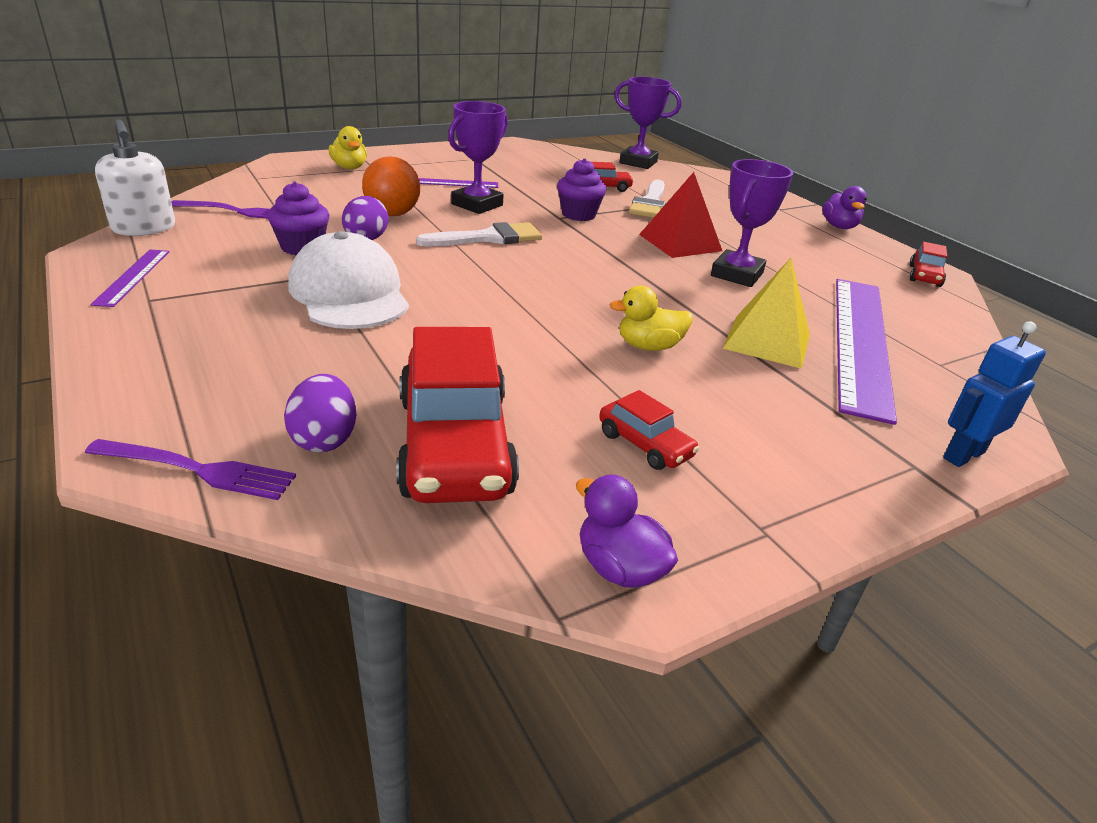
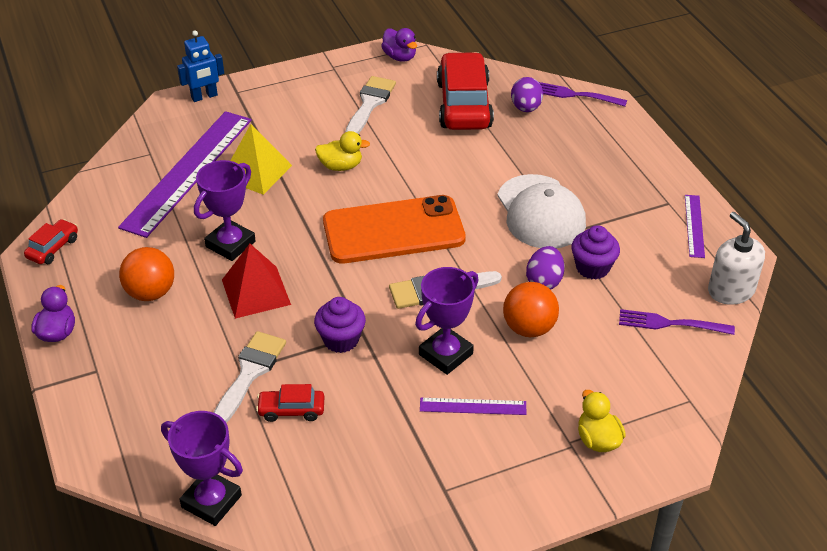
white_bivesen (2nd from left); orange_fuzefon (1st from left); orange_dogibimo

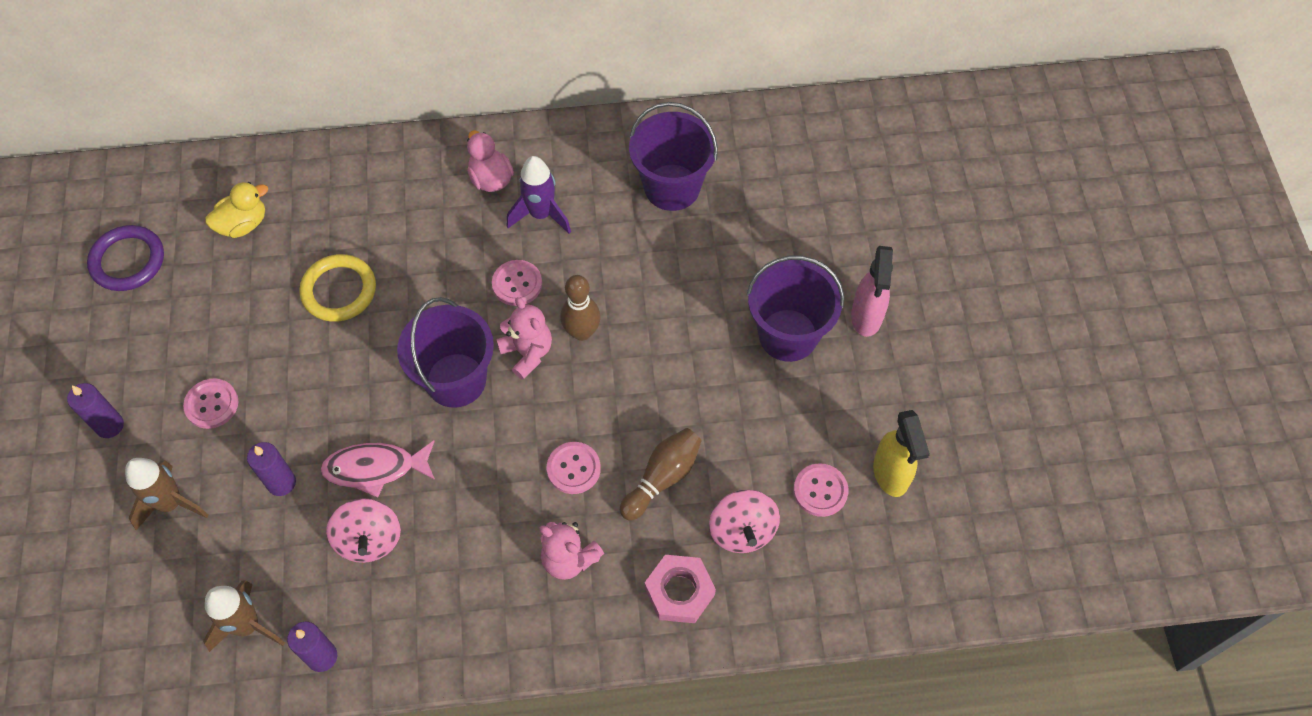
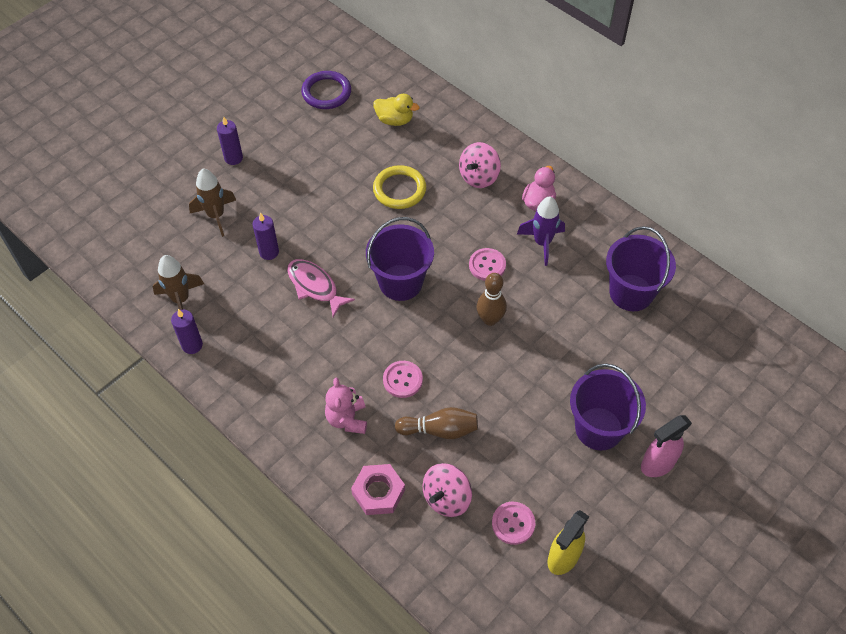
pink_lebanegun (1st from left in the first image); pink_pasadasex (2nd from left); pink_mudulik (1st from left in the first image)

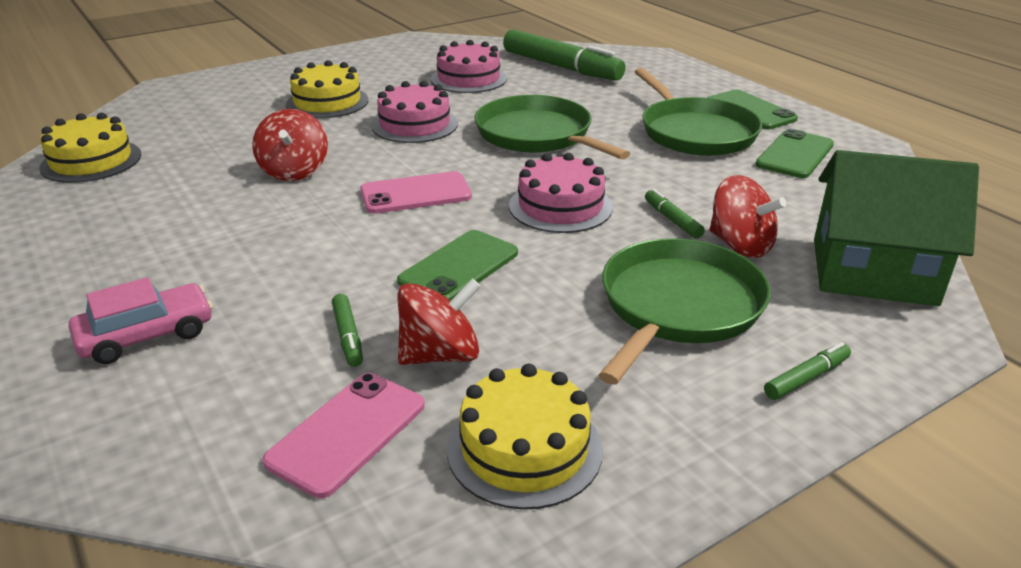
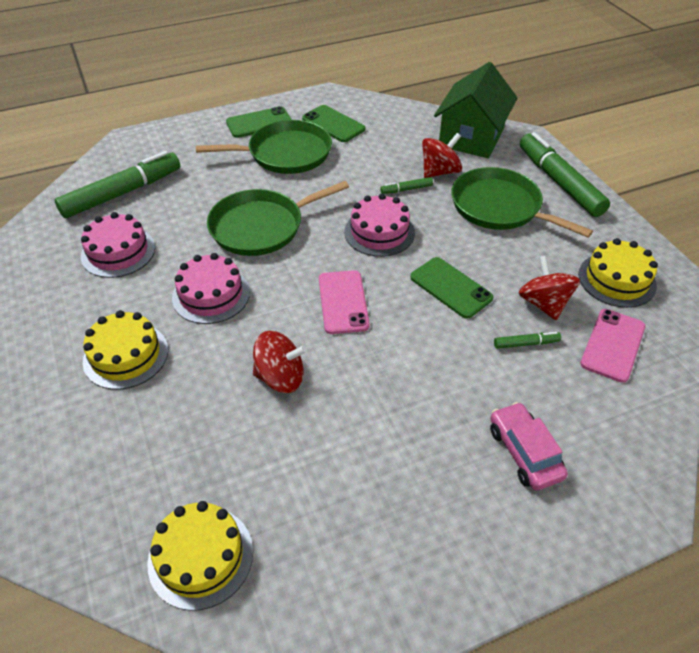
pink_dogibimo (2nd from left); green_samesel (4th from left)

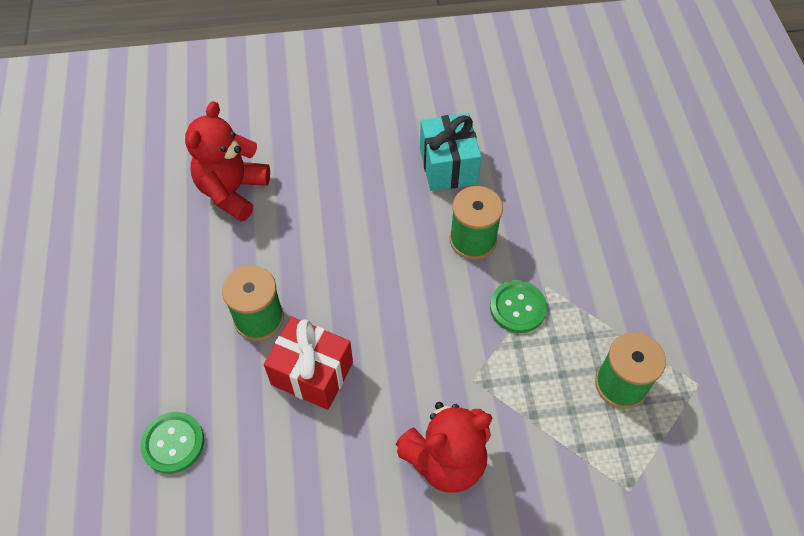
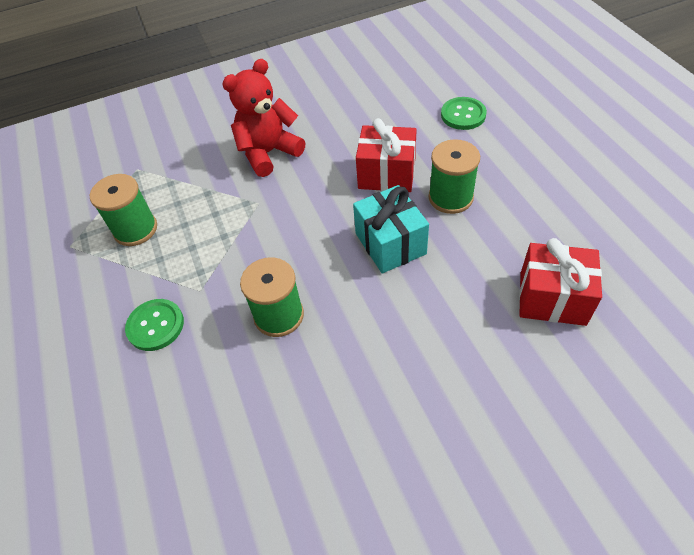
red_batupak (2nd from left); turquoise_batupak; green_lebanegun (1st from left)

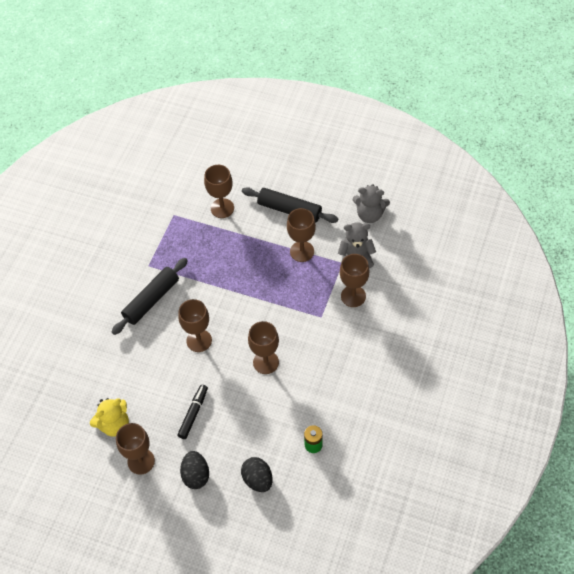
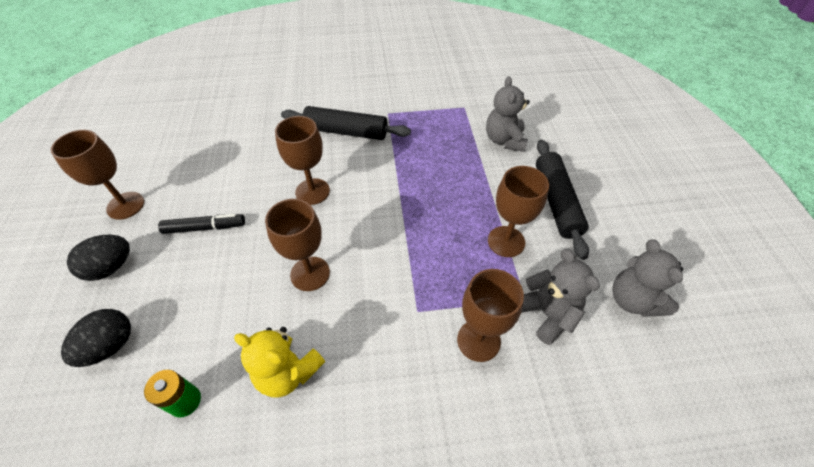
yellow_mudulik; grey_mudulik (1st from left)

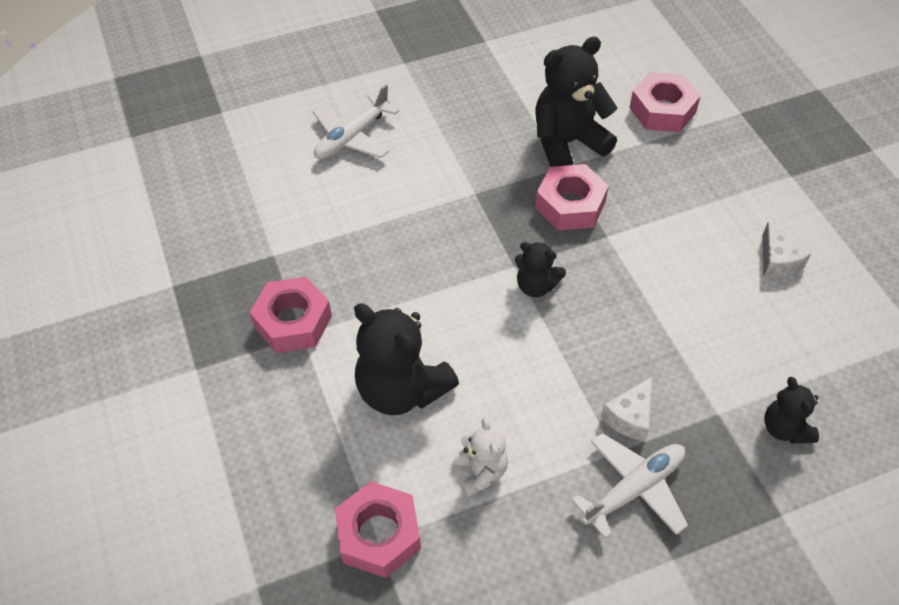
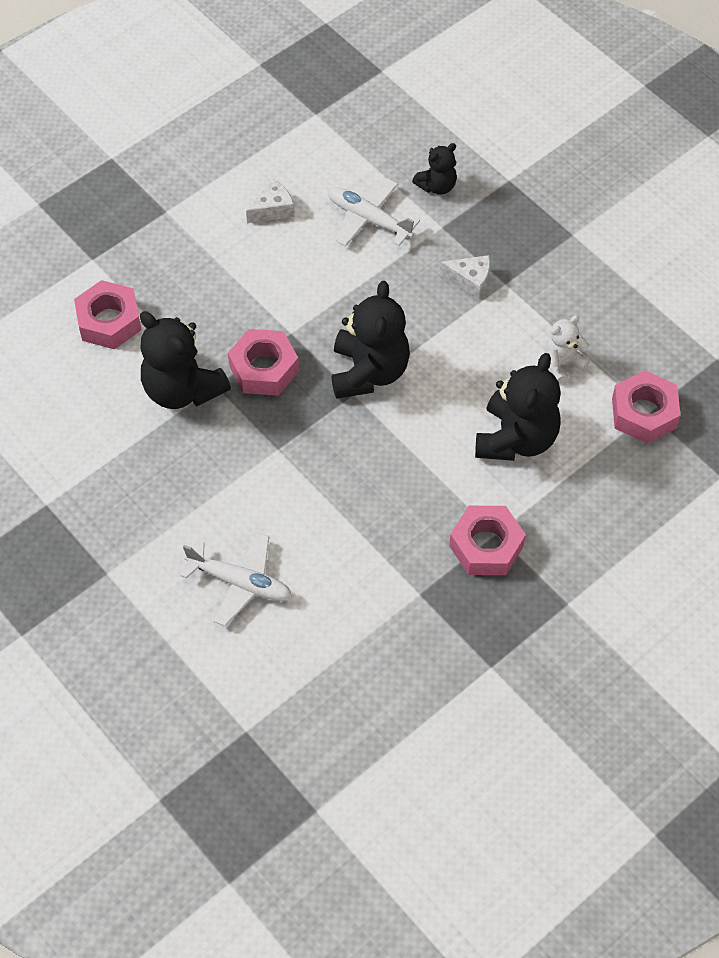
black_mudulik (2nd from left); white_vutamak (2nd from left)

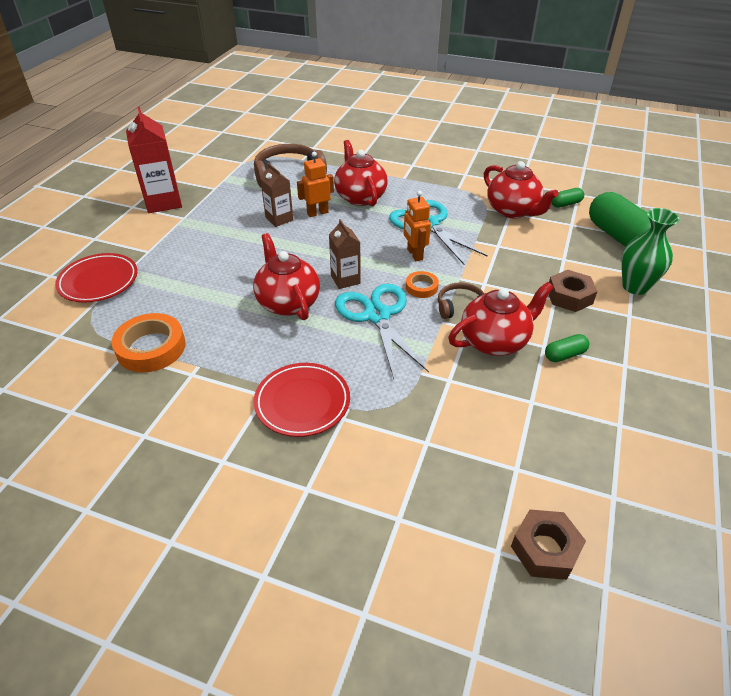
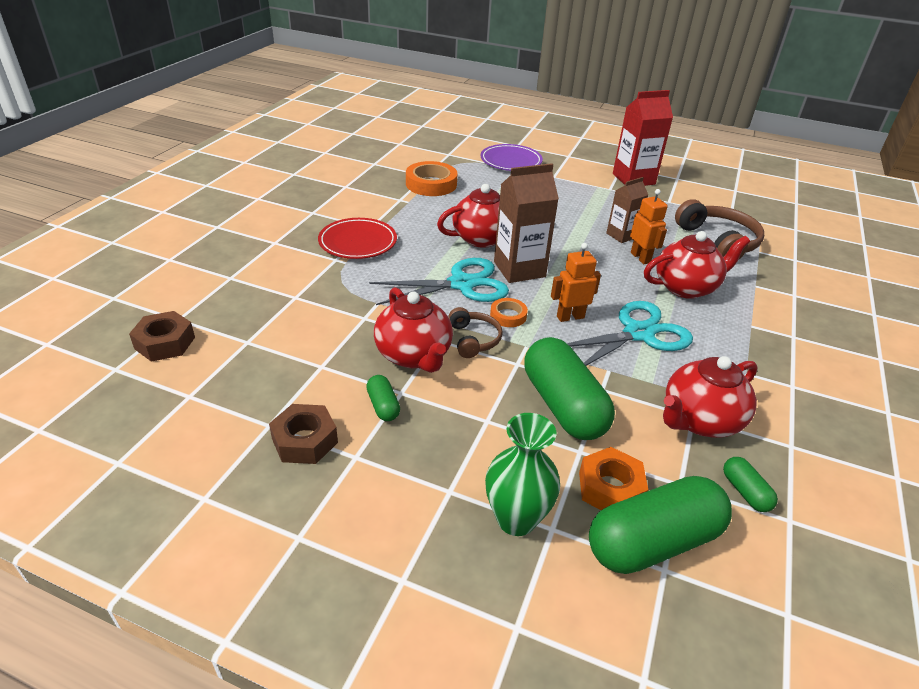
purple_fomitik; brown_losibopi (1st from left); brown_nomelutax (2nd from left); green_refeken (2nd from left); orange_nomelutax

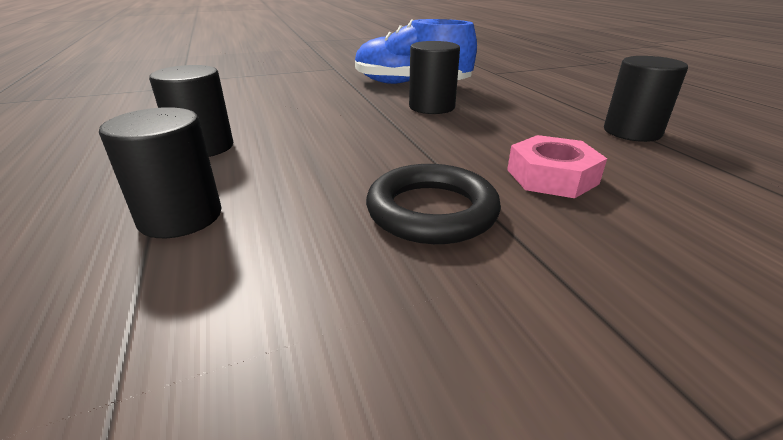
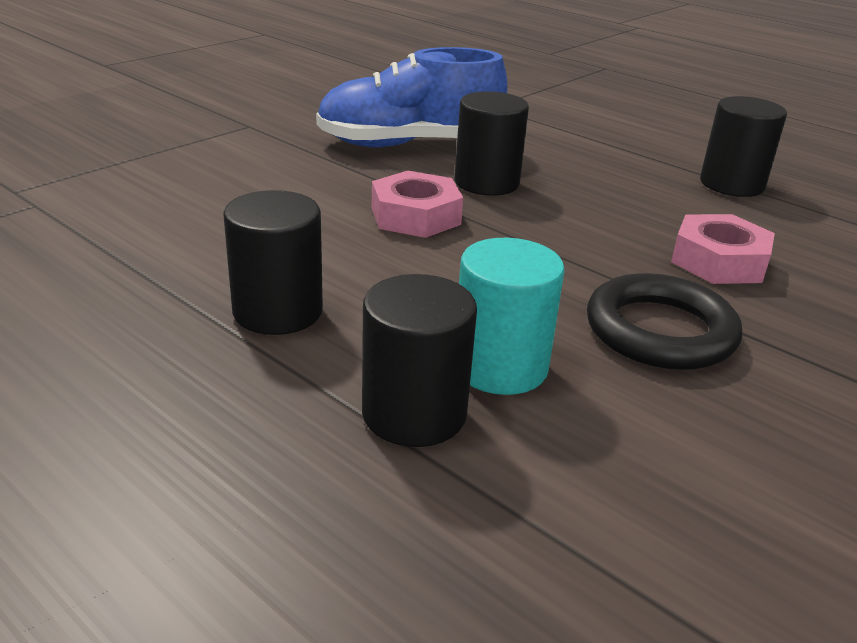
pink_nomelutax (1st from left); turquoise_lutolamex

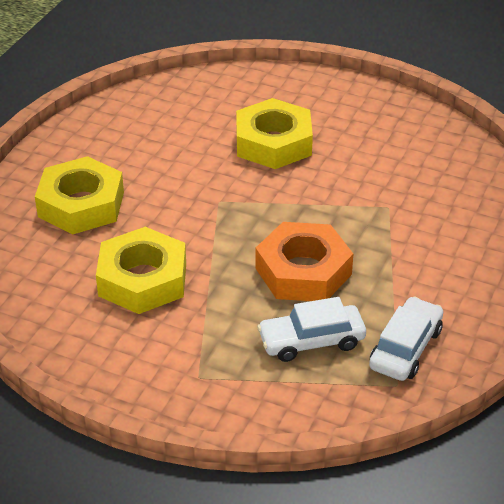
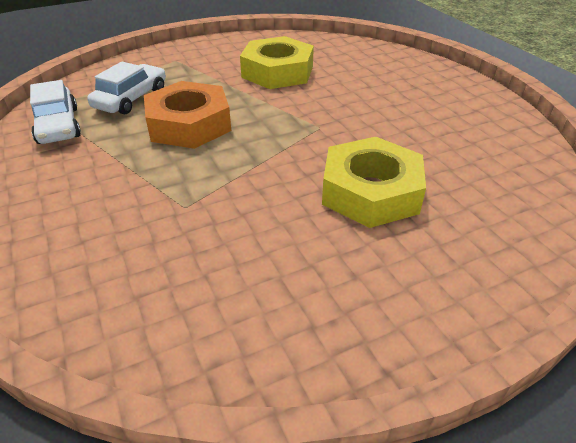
yellow_nomelutax (1st from left in the first image)

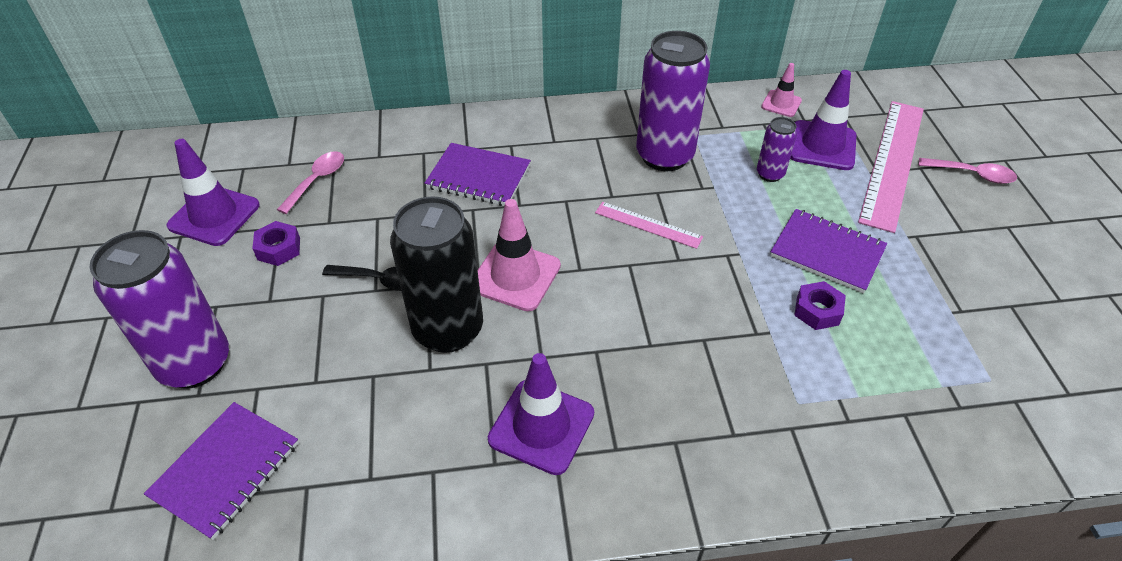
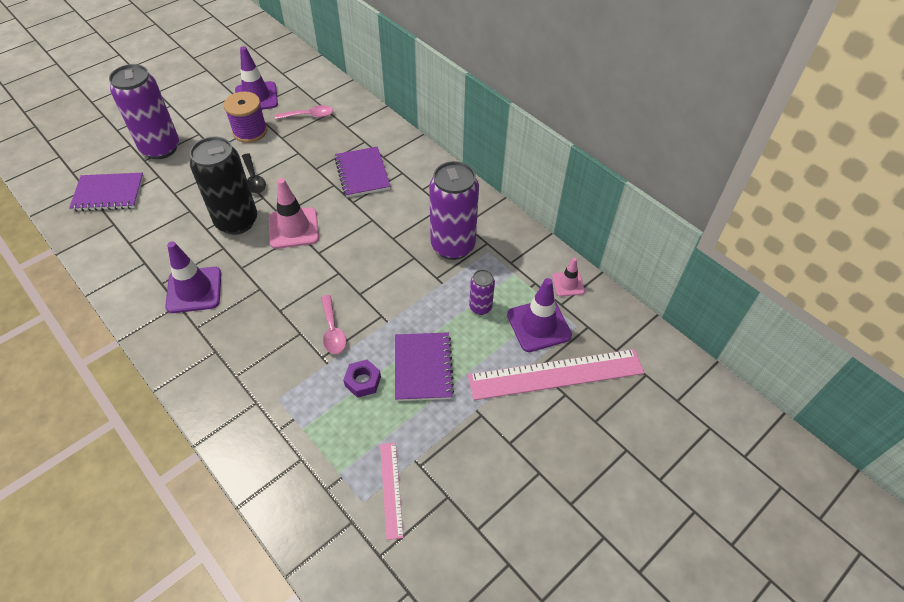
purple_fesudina; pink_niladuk (1st from left); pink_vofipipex (2nd from left)

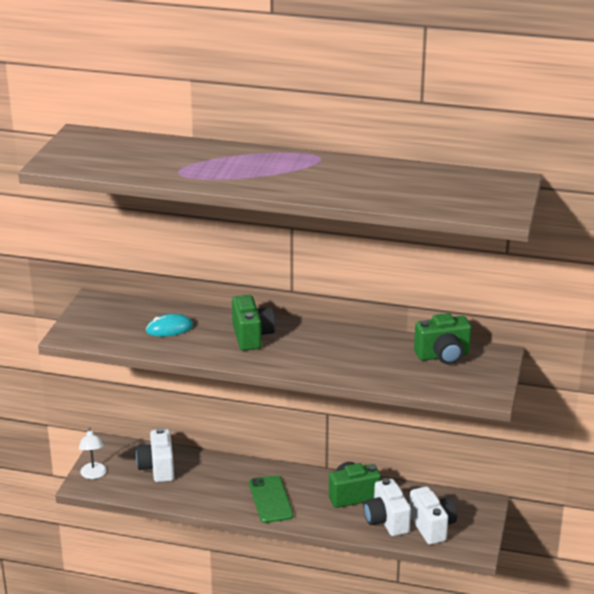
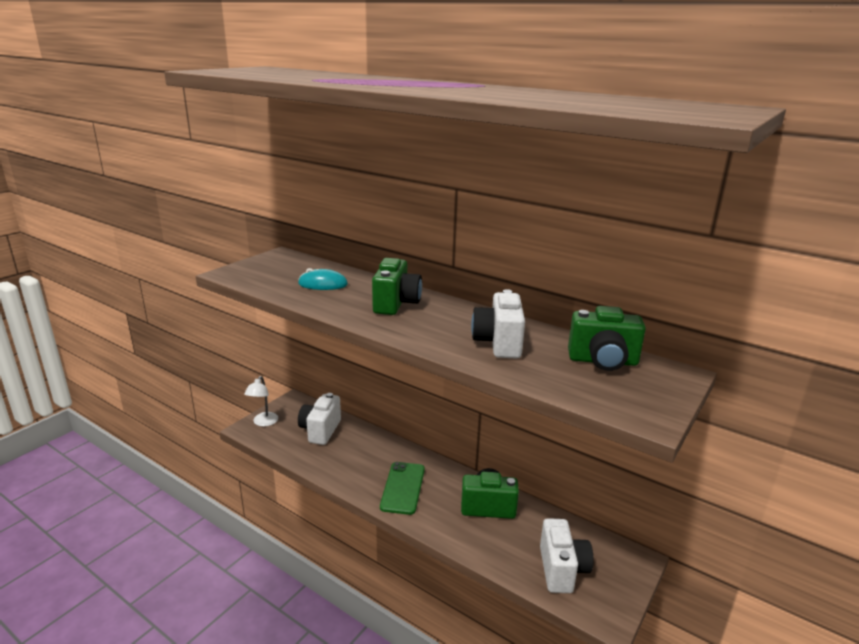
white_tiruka (2nd from left)

